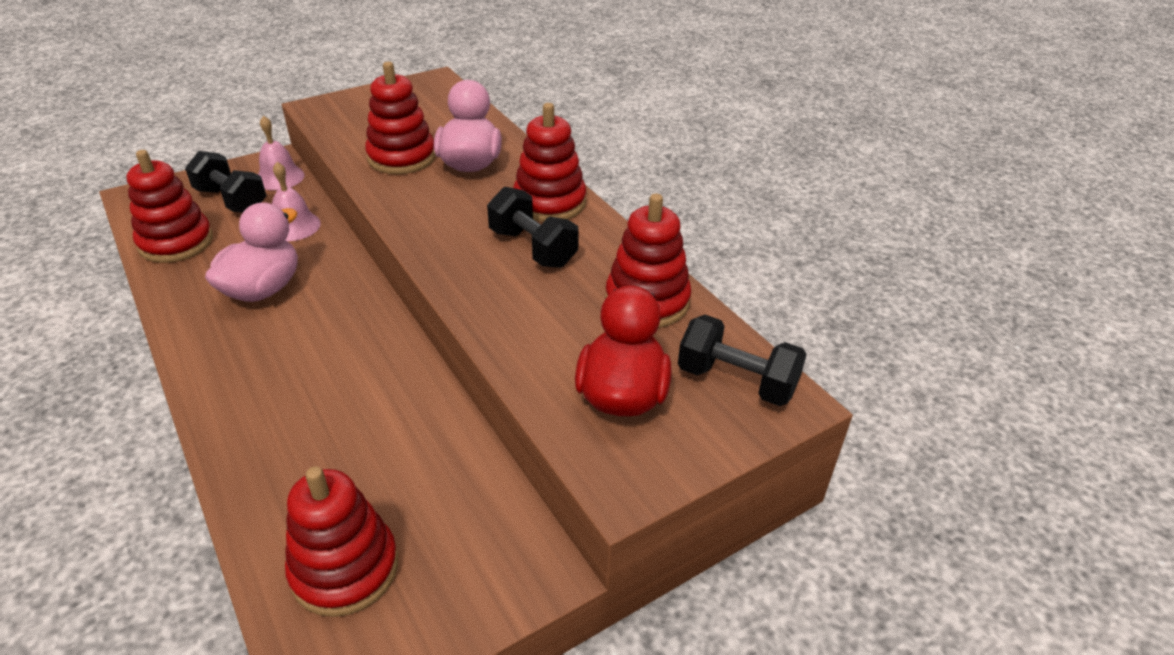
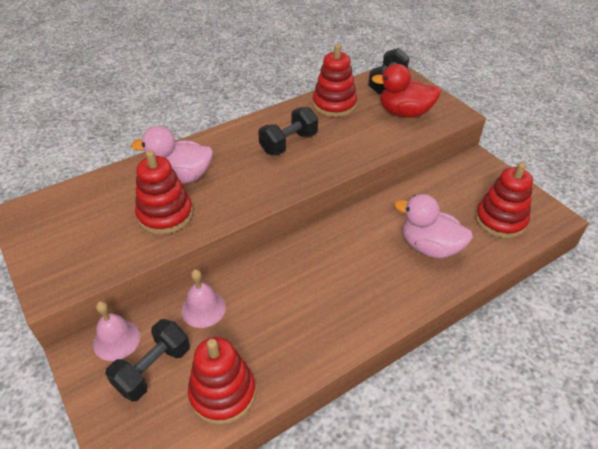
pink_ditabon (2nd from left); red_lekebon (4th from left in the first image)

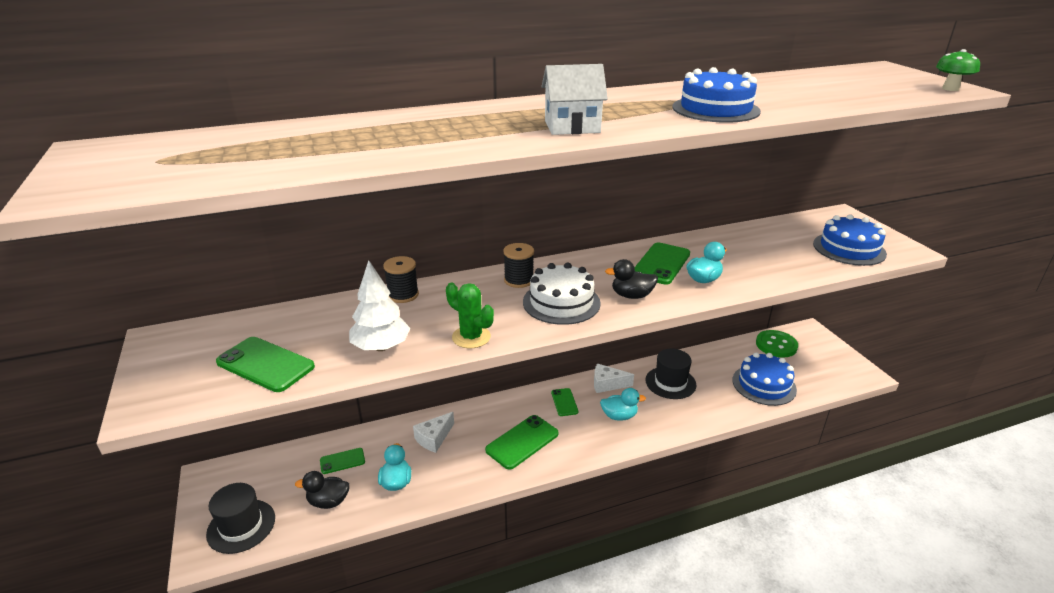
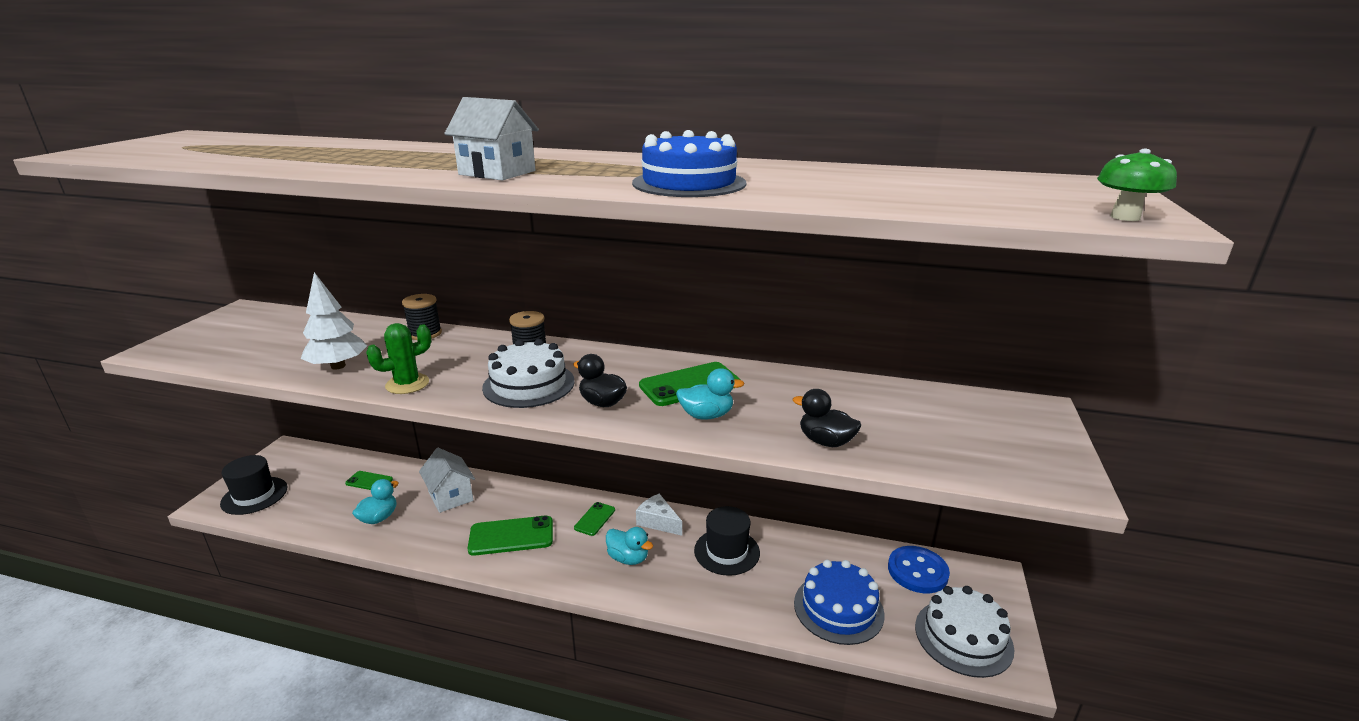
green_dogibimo (1st from left in the first image); black_ditabon (2nd from left); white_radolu (1st from left); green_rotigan; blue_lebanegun; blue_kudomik (3rd from left in the first image); white_kudomik (2nd from left)

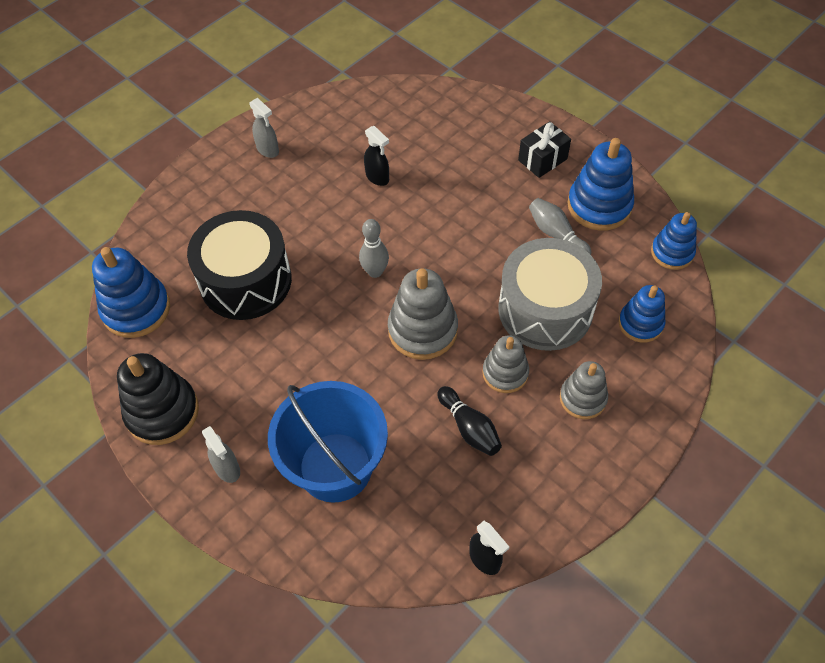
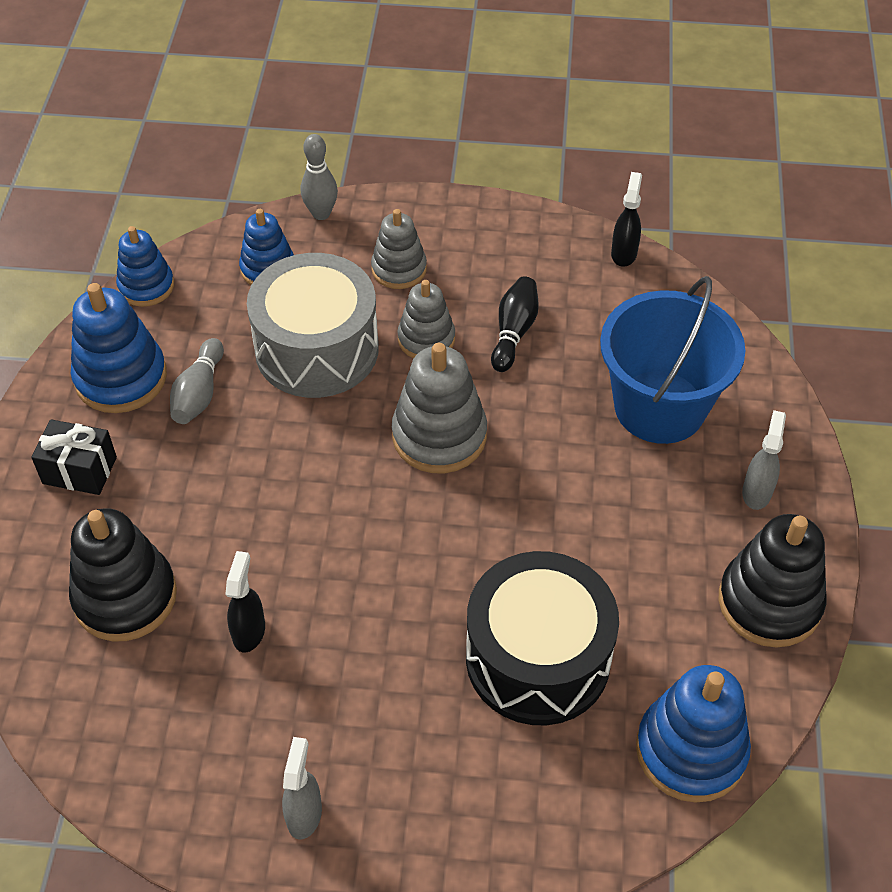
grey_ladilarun (2nd from left); black_lekebon (1st from left)

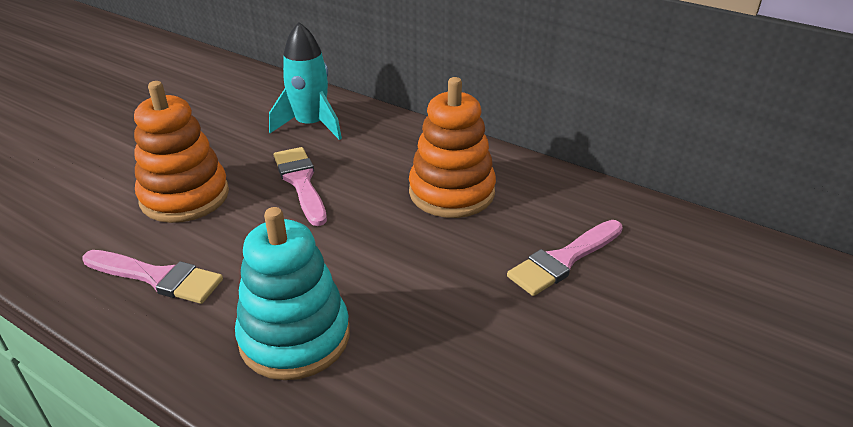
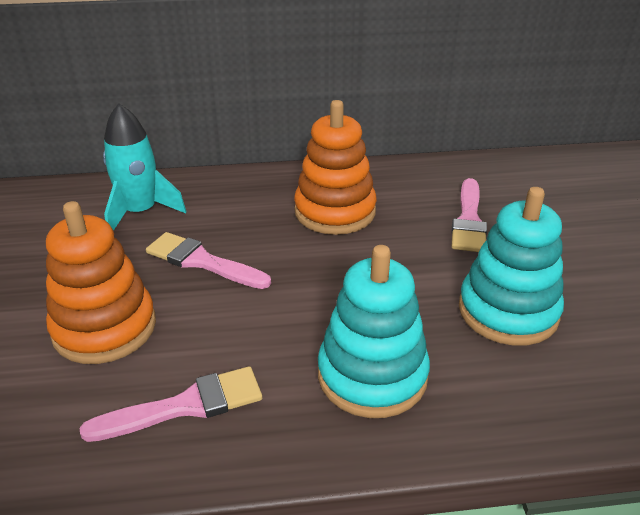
turquoise_lekebon (2nd from left)

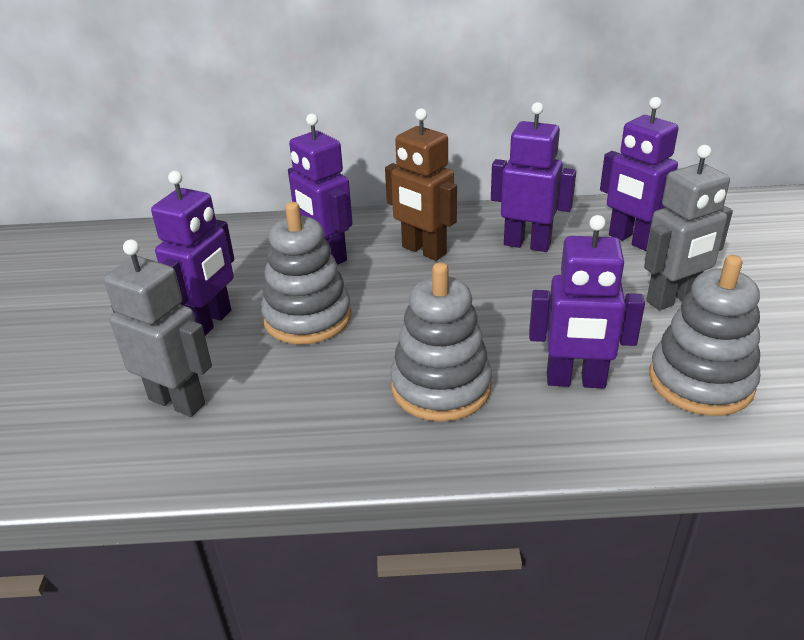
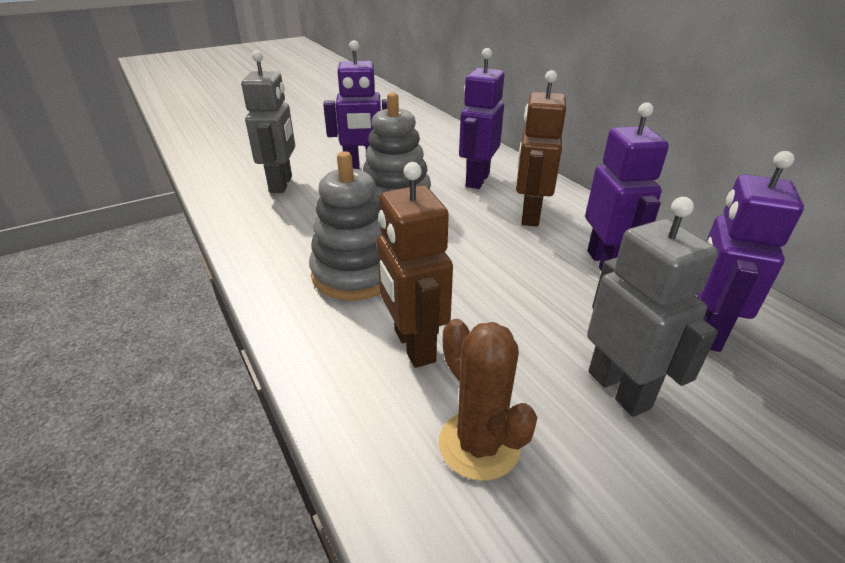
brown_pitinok (1st from left); grey_pitinok (2nd from left); brown_rotigan

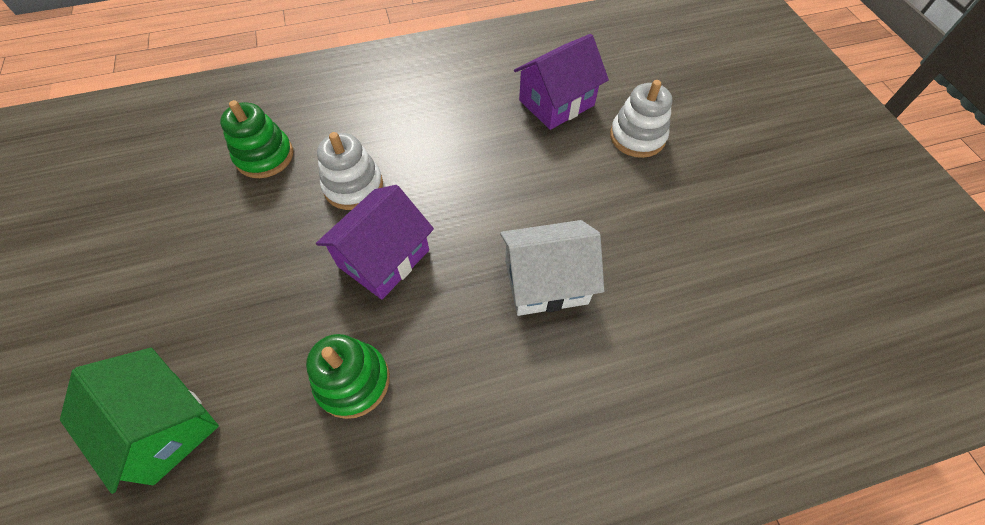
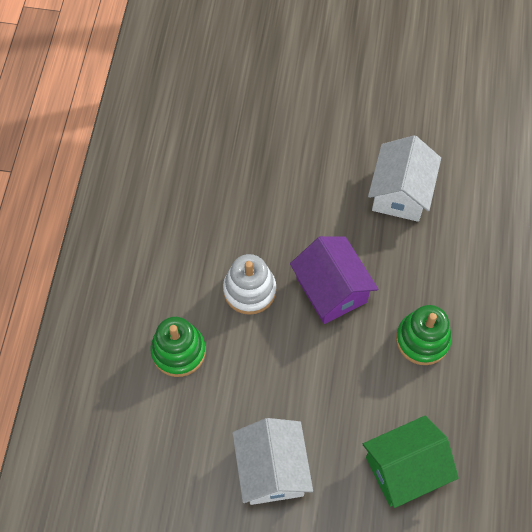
purple_radolu (2nd from left in the first image); white_lekebon (2nd from left in the first image); white_radolu (1st from left)

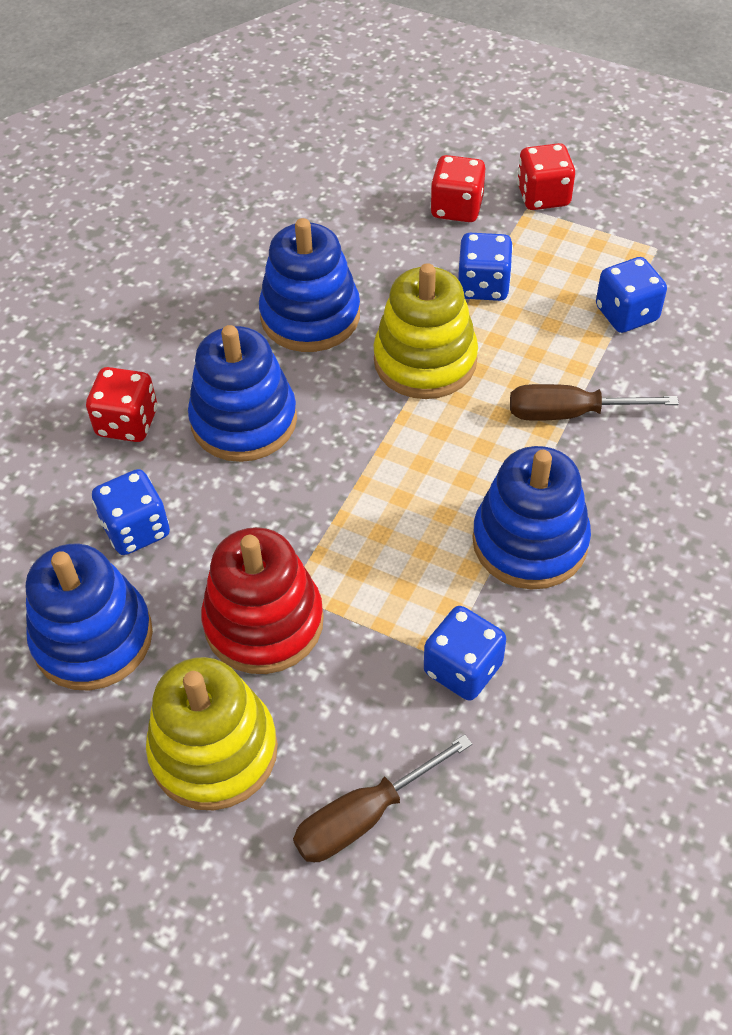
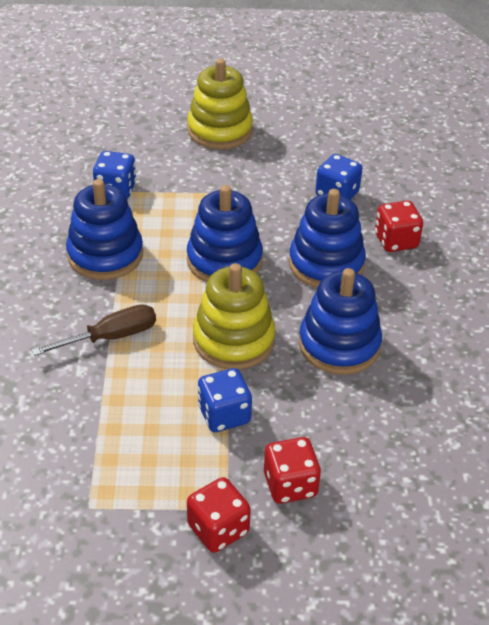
blue_lekebon (2nd from left); red_lekebon; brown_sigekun (1st from left in the first image); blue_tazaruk (4th from left in the first image)

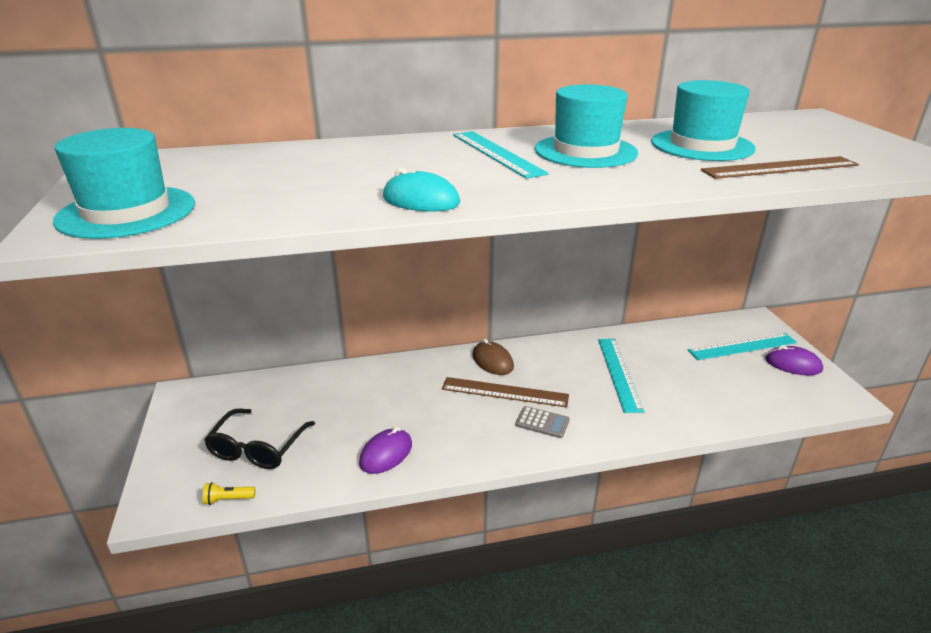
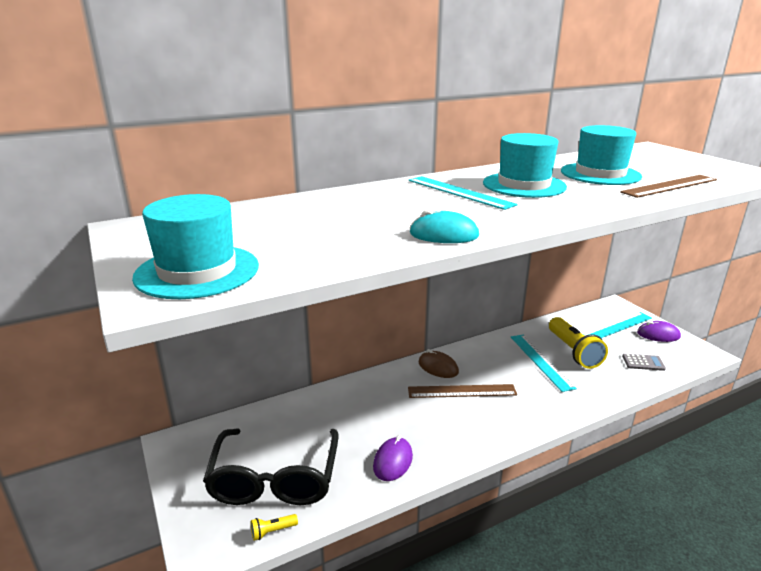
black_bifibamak; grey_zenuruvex; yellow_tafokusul (2nd from left)

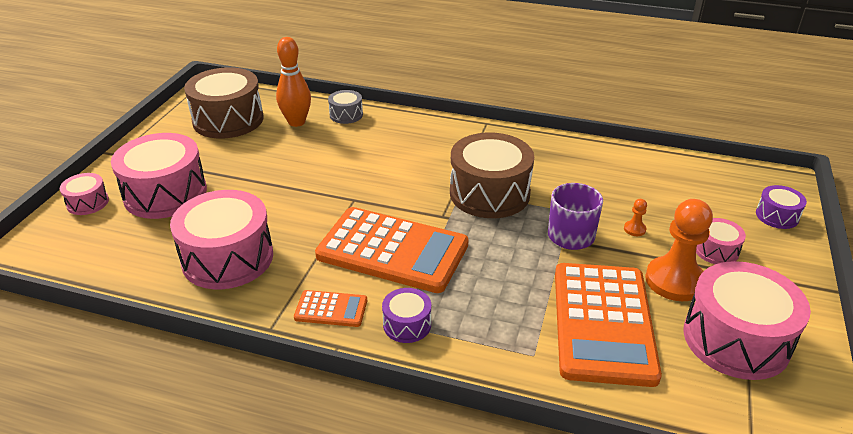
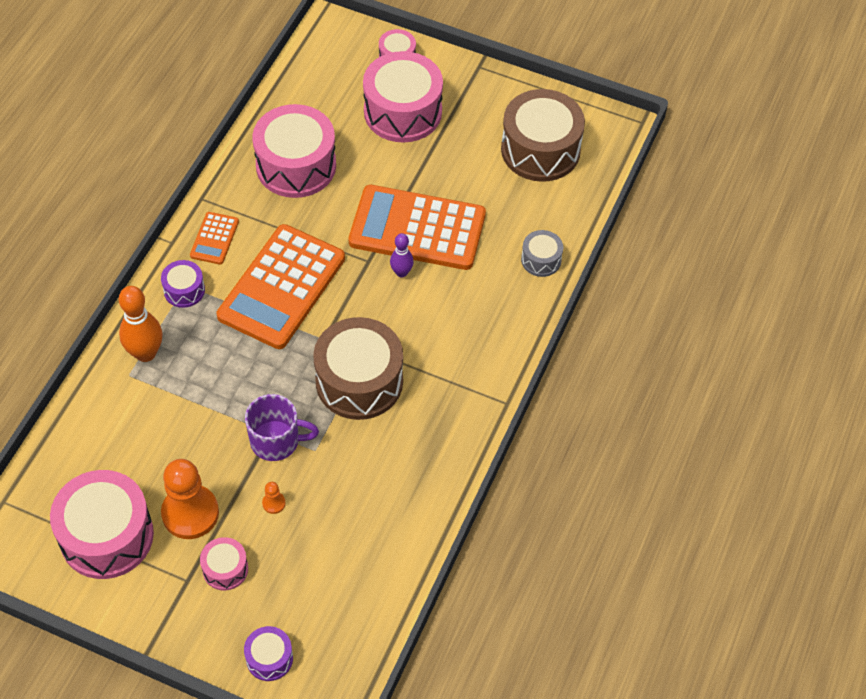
orange_ladilarun; orange_zenuruvex (3rd from left); purple_ladilarun

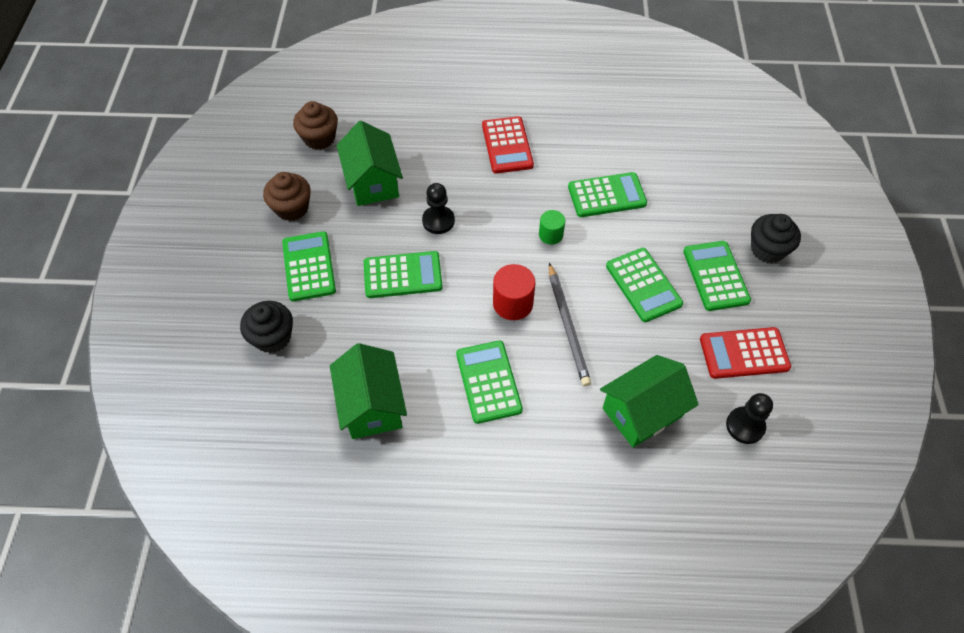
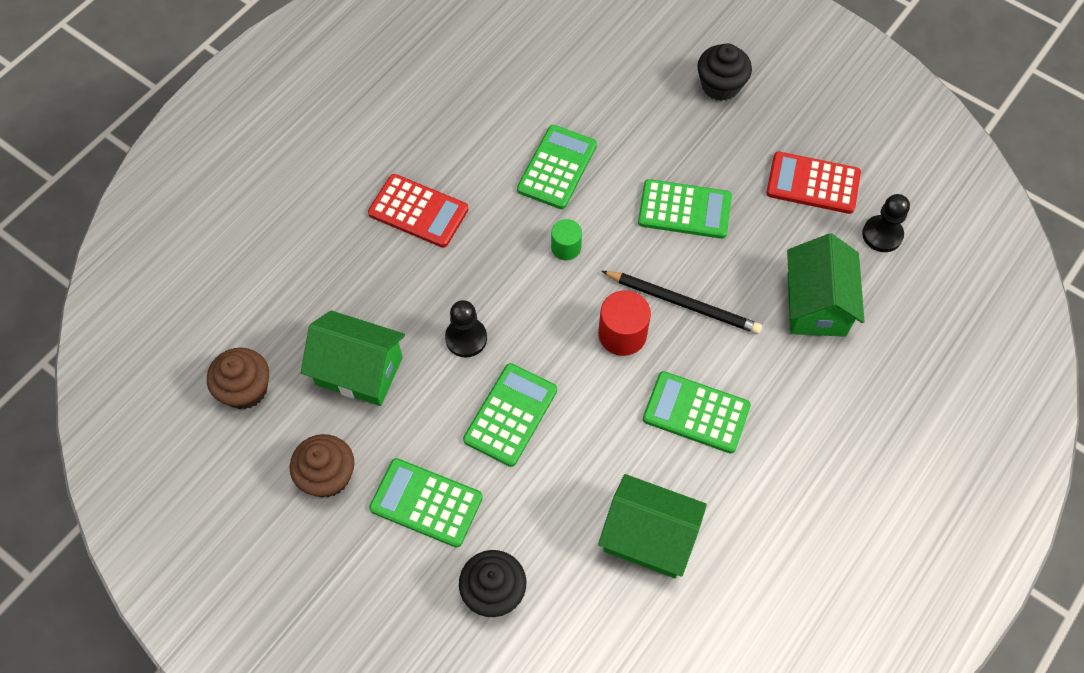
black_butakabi; green_zenuruvex (6th from left in the first image); red_zenuruvex (2nd from left)

